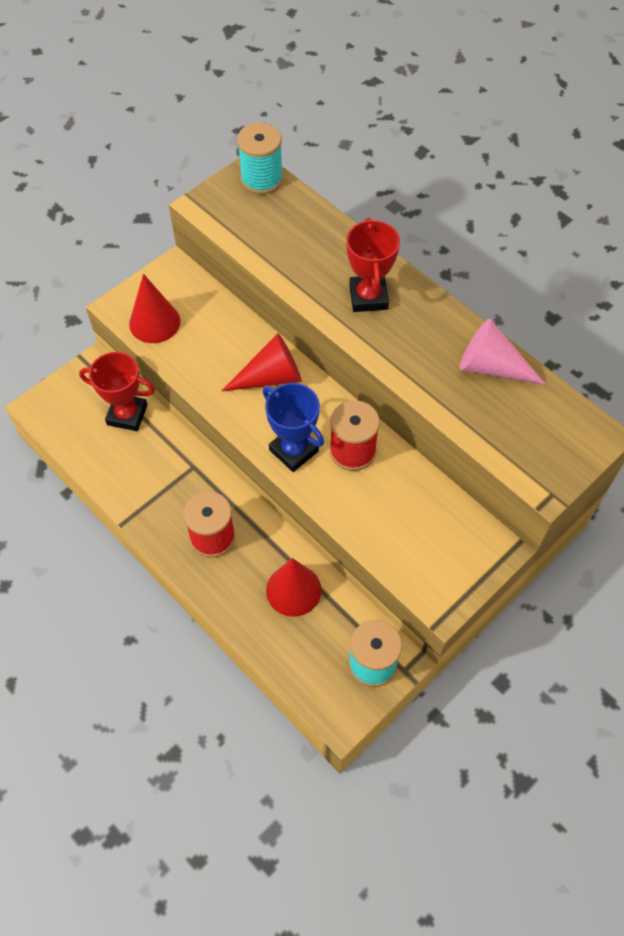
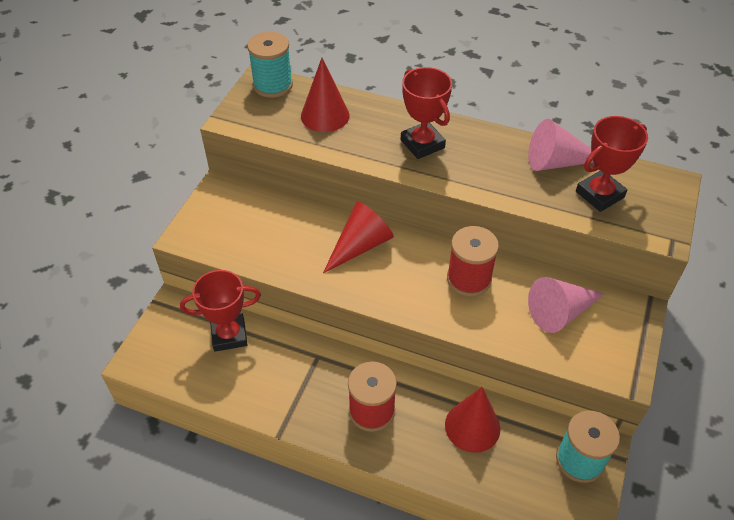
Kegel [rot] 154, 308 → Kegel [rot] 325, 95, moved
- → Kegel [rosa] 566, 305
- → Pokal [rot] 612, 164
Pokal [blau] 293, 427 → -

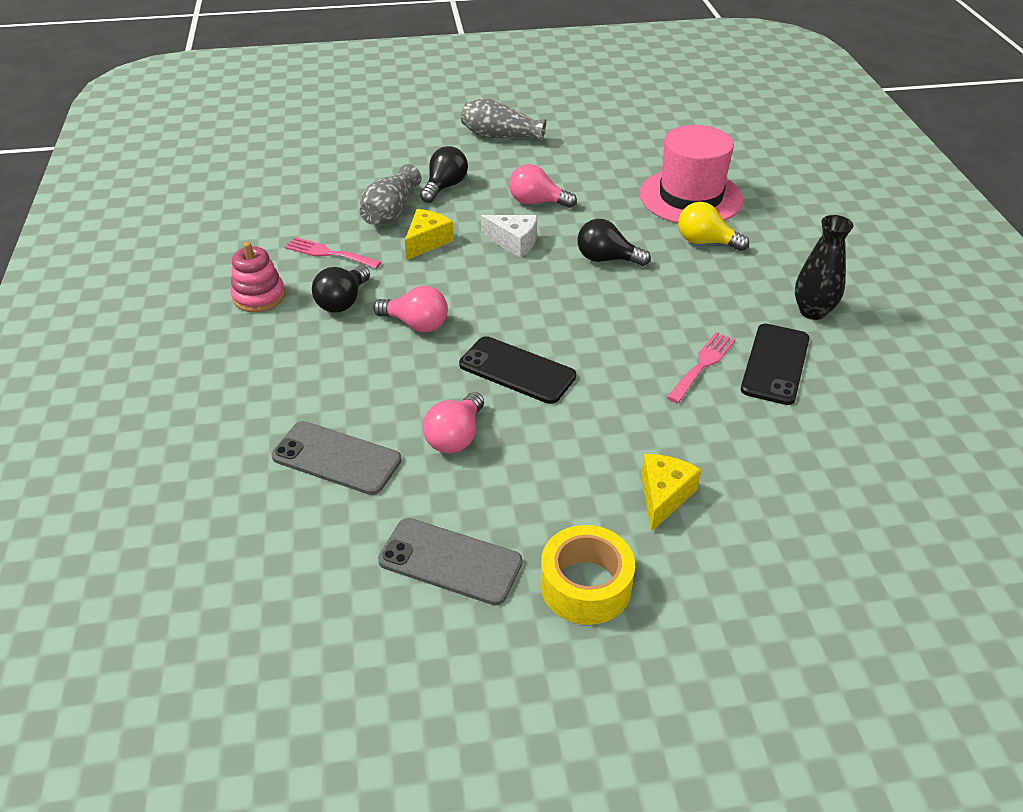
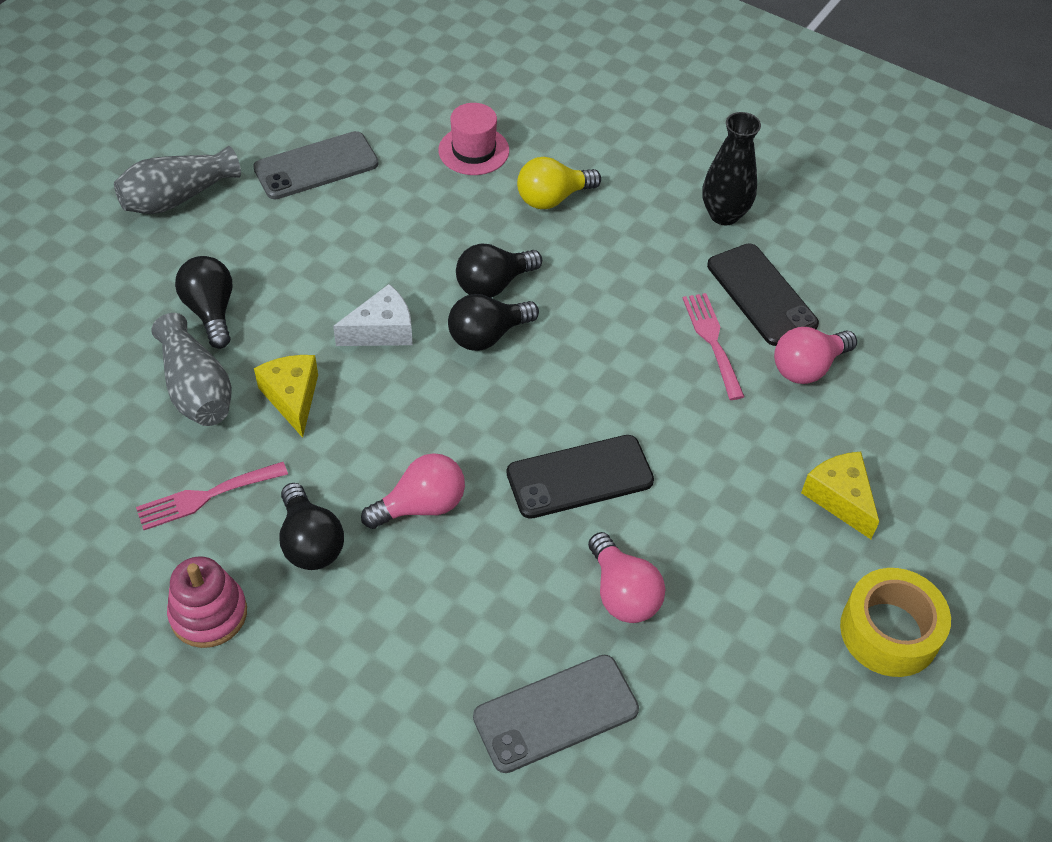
Handy [grau] 450, 561 → Handy [grau] 316, 165, moved
Hut [rosa] 691, 174 → Hut [rosa] 473, 139, x0.54
- → Glühbirne [schwarz] 493, 322
Glühbirne [rosa] 543, 186 → Glühbirne [rosa] 815, 355, moved

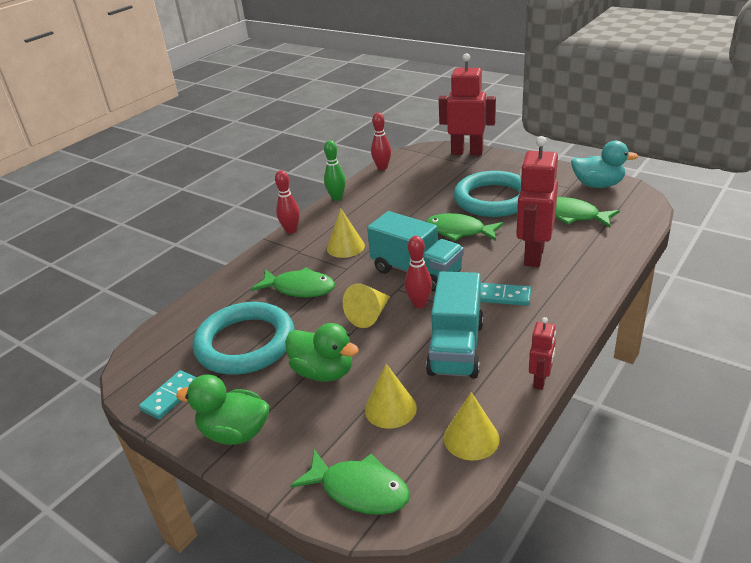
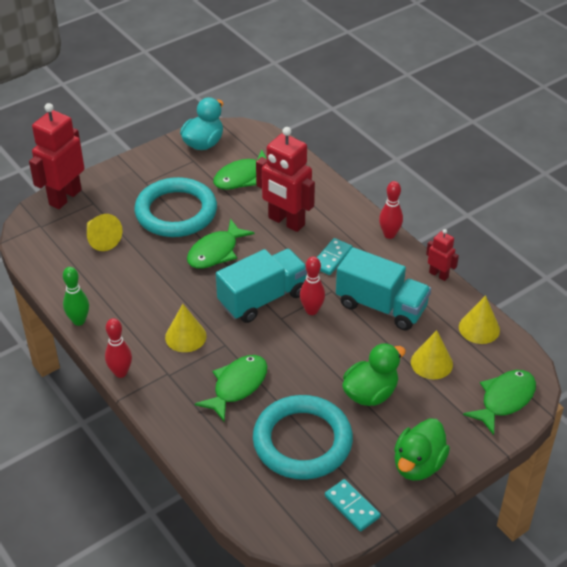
Kegel [gelb] 366, 305 → Kegel [gelb] 104, 232, moved
Bowlingkegel [rot] 381, 141 → Bowlingkegel [rot] 391, 210, moved

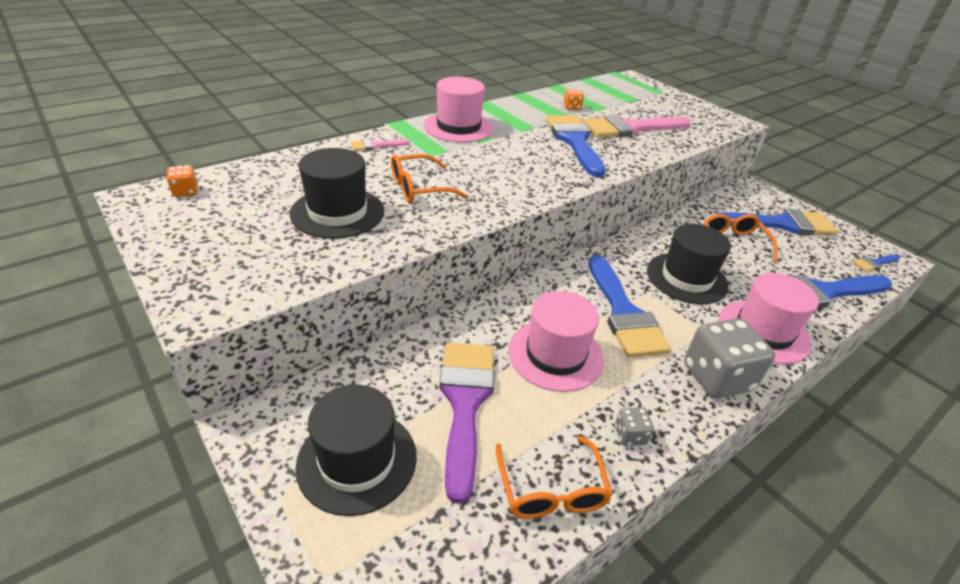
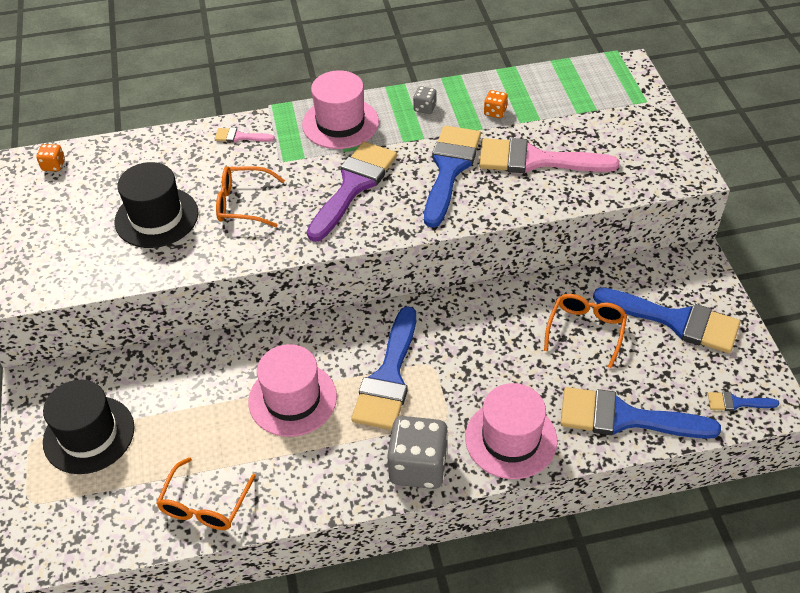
Pinsel [lila] 467, 423 → Pinsel [lila] 352, 191, moved
Spielwürfel [grau] 634, 426 → Spielwürfel [grau] 425, 100, moved
Hut [schwarz] 689, 264 → -

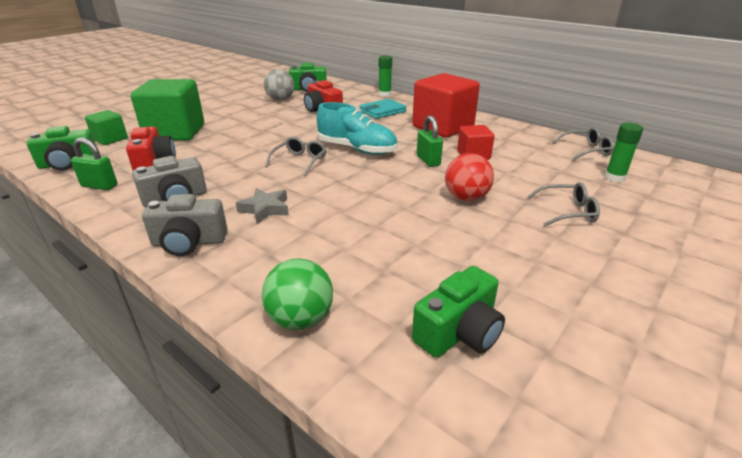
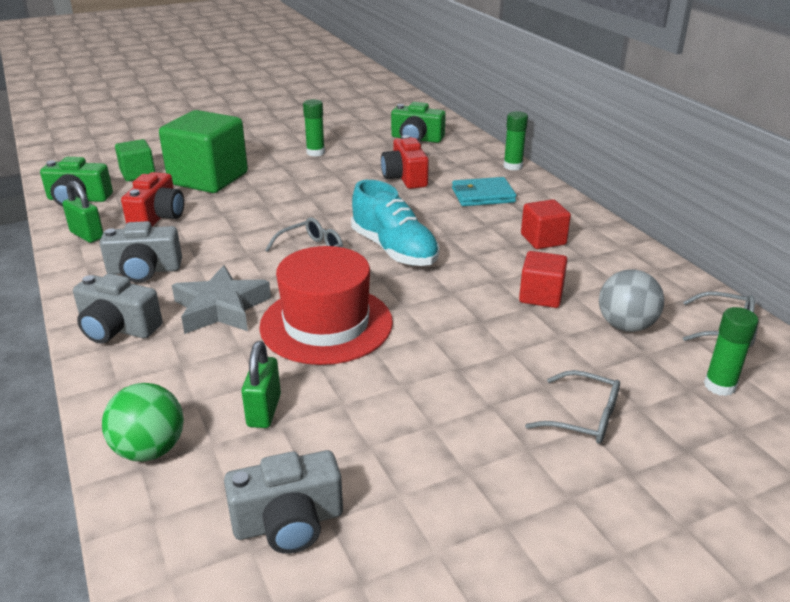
Stern [grau] 262, 205 → Stern [grau] 221, 299, x1.52
Kamera [grün] 458, 312 → Kamera [grau] 283, 502
Vorhängeschloss [grün] 430, 141 → Vorhängeschloss [grün] 261, 384, moved
- → Hut [rot] 326, 305
- → Klebestift [grün] 314, 127
Kubus [rot] 446, 105 → Kubus [rot] 546, 224, x0.52
Ball [grau] 279, 85 → Ball [grau] 631, 300, moved
Ball [rot] 469, 177 → -

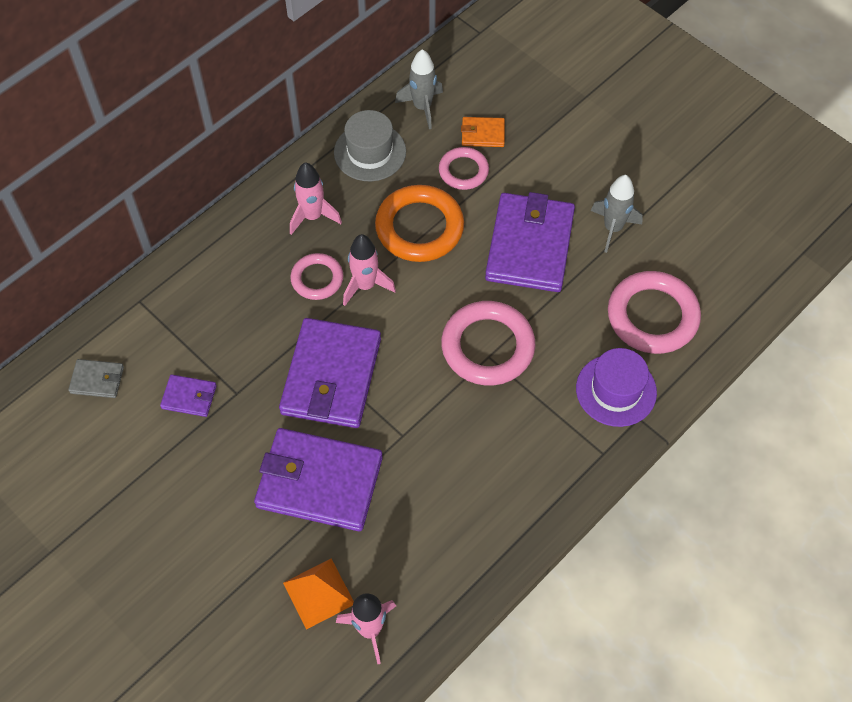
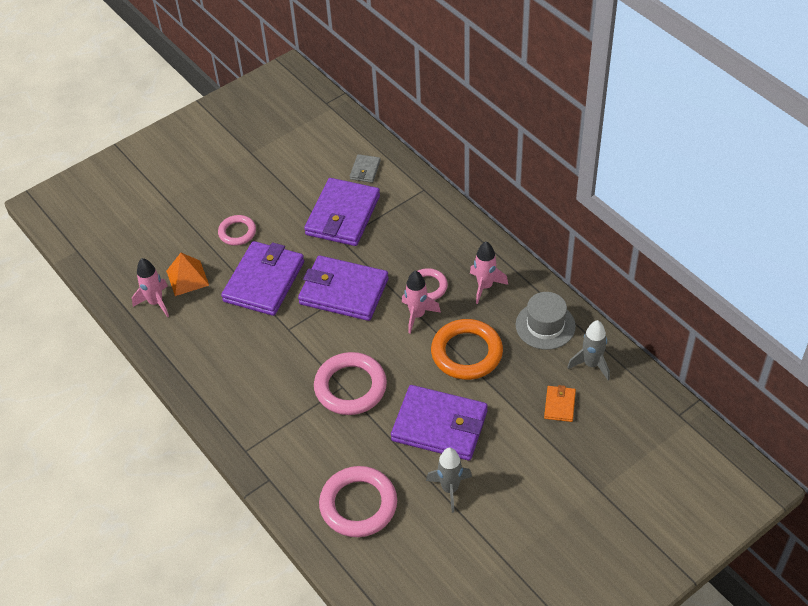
Ring [rosa] 464, 168 → Ring [rosa] 237, 230, moved
Geldbörse [lila] 188, 395 → Geldbörse [lila] 342, 212, x2.22
Hut [lila] 616, 387 → -

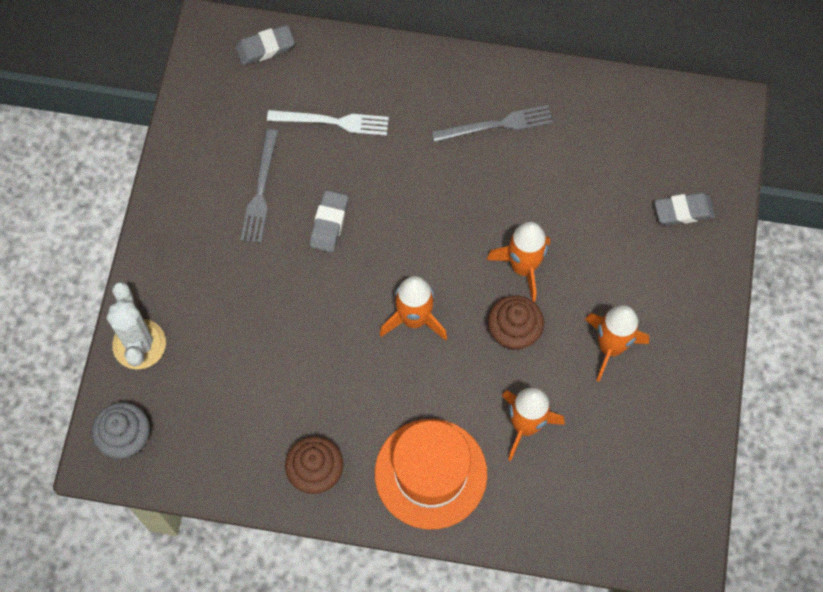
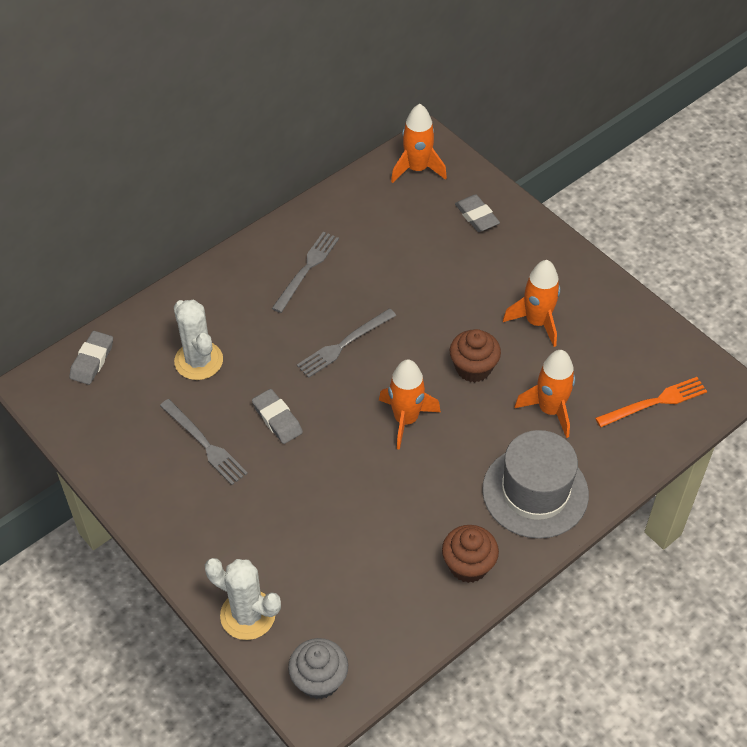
Gabel [weiß] 328, 123 → Kaktus [weiß] 198, 340
- → Gabel [grau] 346, 343
Rakete [orange] 518, 262 → Rakete [orange] 419, 143, moved
Radiergummi [grau] 684, 209 → Radiergummi [grau] 477, 213, 60 degrees counterclockwise
Hut [orange] 431, 474 → Hut [grau] 535, 484
- → Gabel [orange] 651, 402

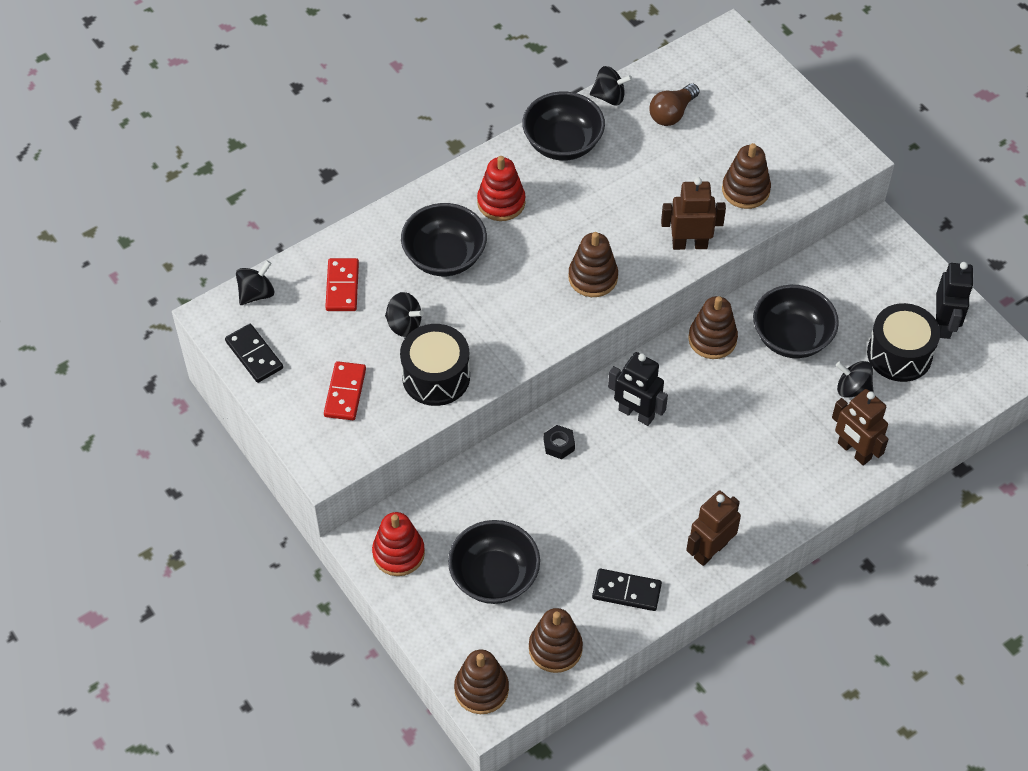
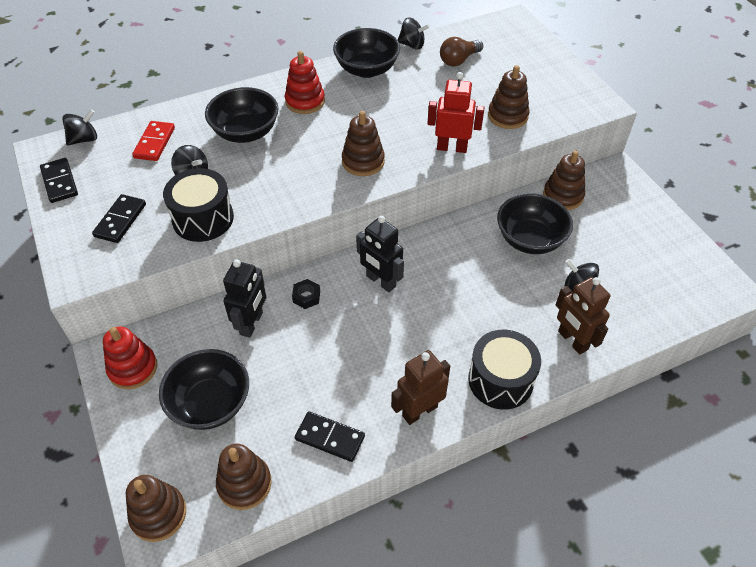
Dominostein [rot] 345, 390 → Dominostein [schwarz] 119, 218
Roboter [schwarz] 954, 300 → Roboter [schwarz] 244, 299, moved
Roboter [braun] 693, 213 → Roboter [rot] 455, 112
Trommel [schwarz] 903, 342 → Trommel [schwarz] 504, 370, moved
Stapelspielzeug [braun] 713, 327 → Stapelspielzeug [braun] 564, 180, moved

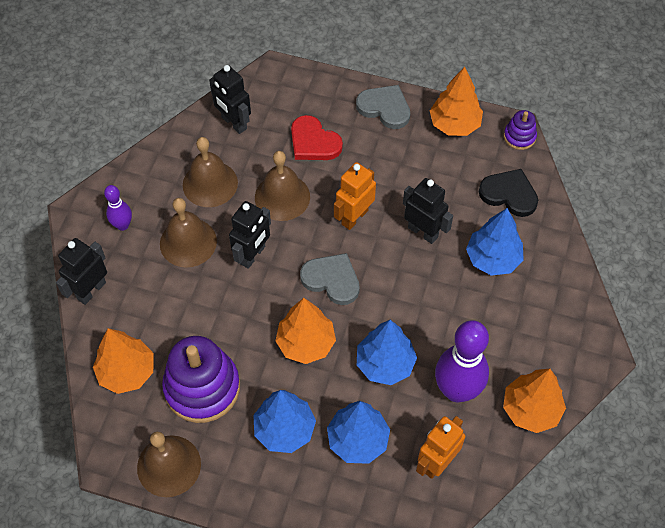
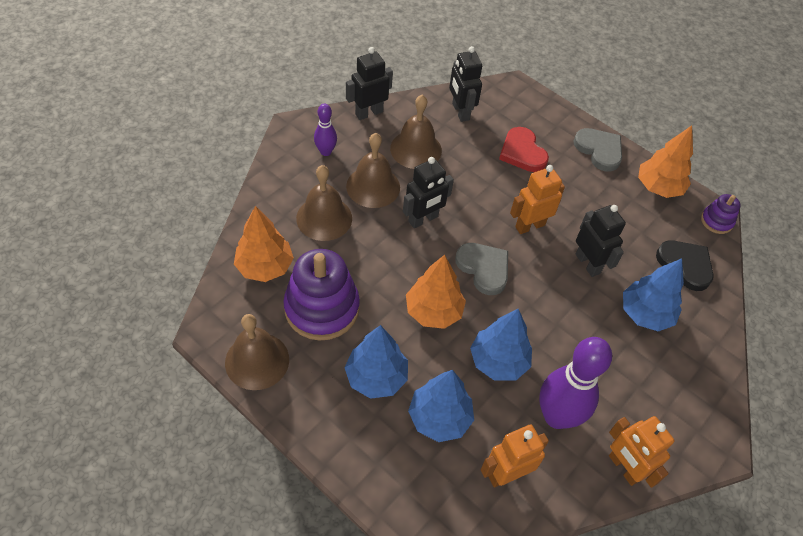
Glocke [braun] 282, 186 → Glocke [braun] 324, 203, moved
Roboter [schwarz] 81, 271 → Roboter [schwarz] 369, 83, moved
Baum [orange] 534, 401 → Roboter [orange] 641, 452

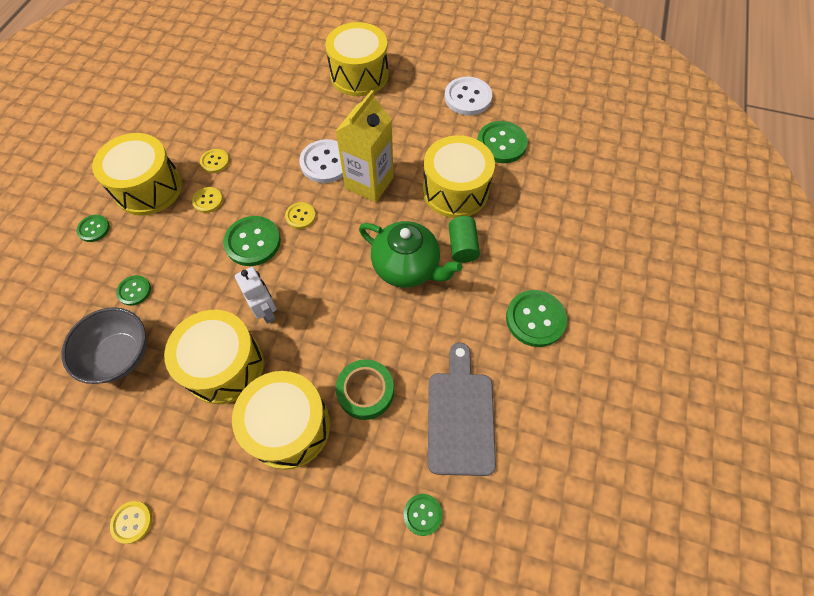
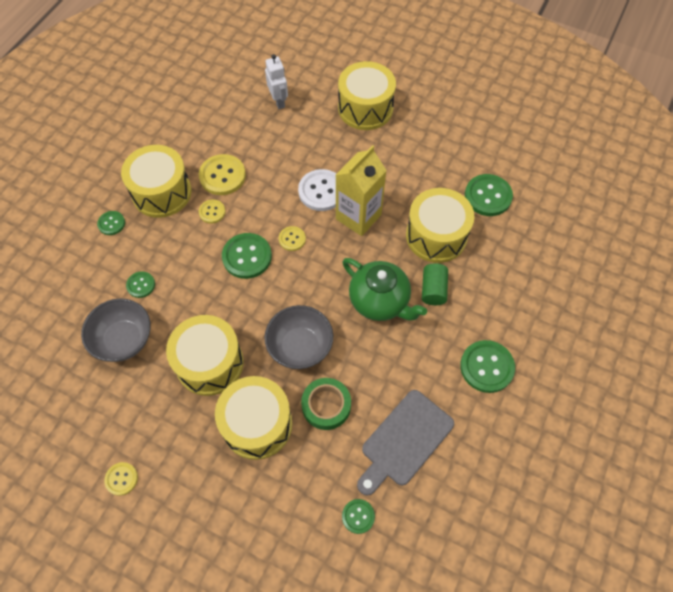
Knopf [gelb] 214, 161 → Knopf [gelb] 222, 174, x1.80
- → Schüssel [grau] 298, 337
Roboter [weiß] 256, 295 → Roboter [weiß] 276, 81, moved
Schneidebrett [grau] 462, 409 → Schneidebrett [grau] 405, 443, 150 degrees counterclockwise
Knopf [weiß] 468, 96 → -

